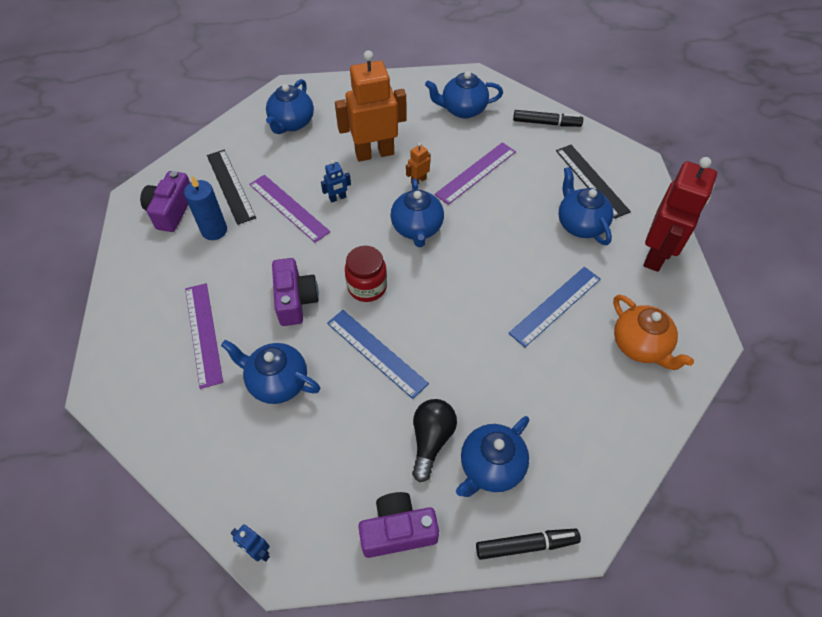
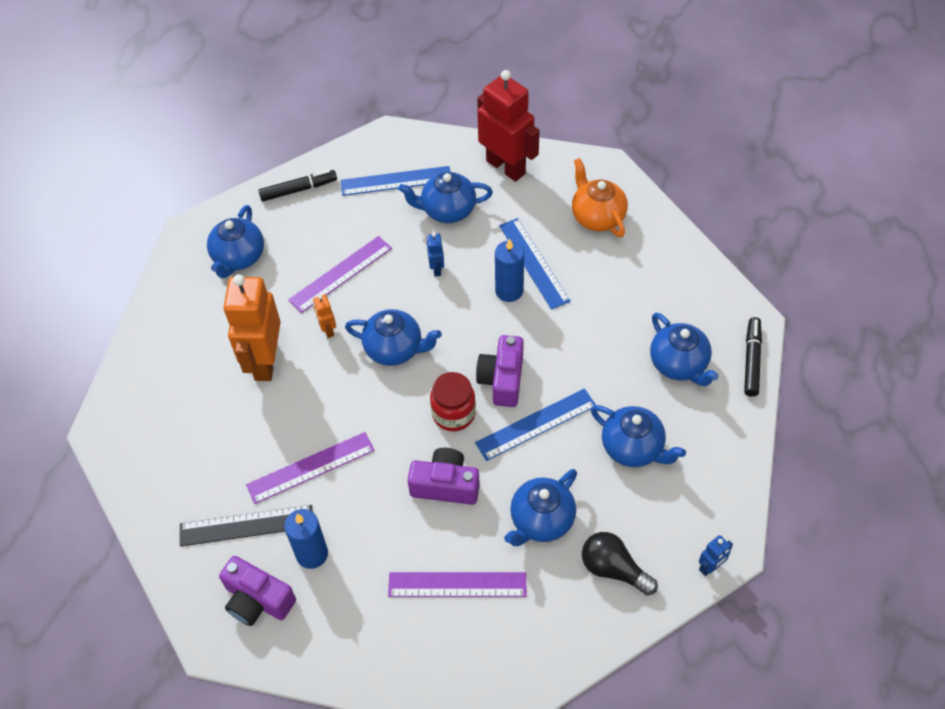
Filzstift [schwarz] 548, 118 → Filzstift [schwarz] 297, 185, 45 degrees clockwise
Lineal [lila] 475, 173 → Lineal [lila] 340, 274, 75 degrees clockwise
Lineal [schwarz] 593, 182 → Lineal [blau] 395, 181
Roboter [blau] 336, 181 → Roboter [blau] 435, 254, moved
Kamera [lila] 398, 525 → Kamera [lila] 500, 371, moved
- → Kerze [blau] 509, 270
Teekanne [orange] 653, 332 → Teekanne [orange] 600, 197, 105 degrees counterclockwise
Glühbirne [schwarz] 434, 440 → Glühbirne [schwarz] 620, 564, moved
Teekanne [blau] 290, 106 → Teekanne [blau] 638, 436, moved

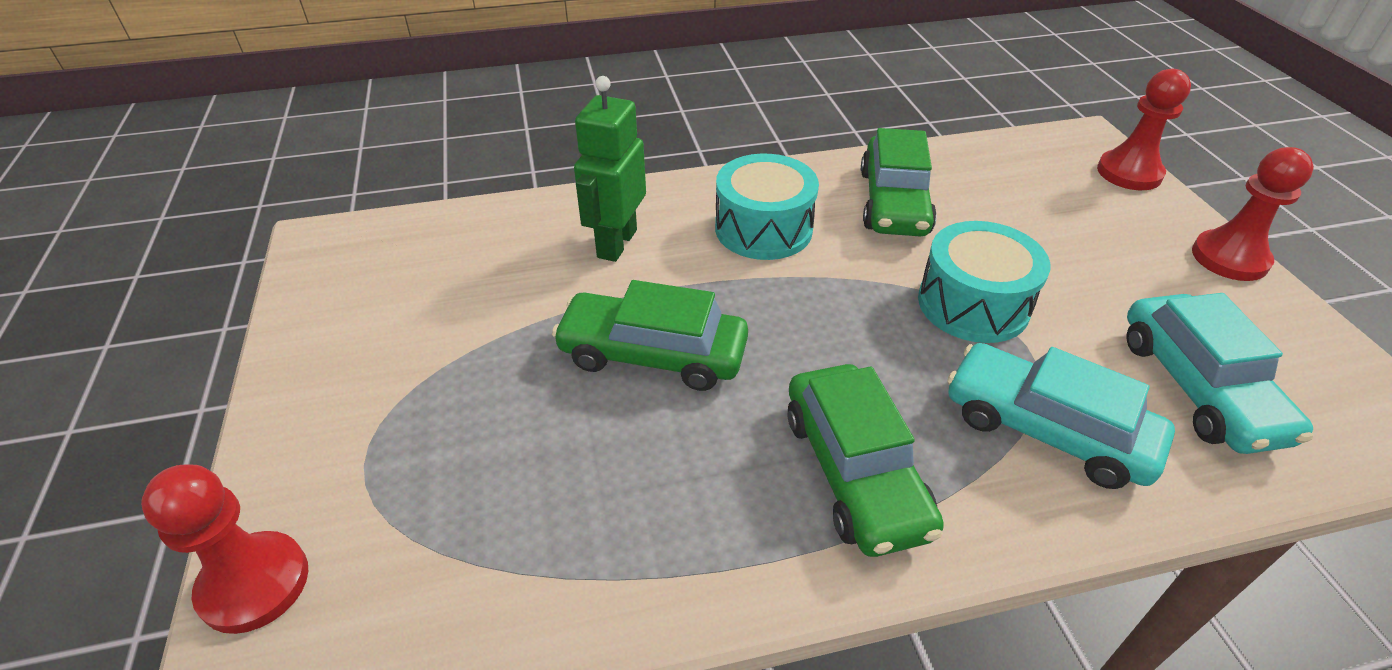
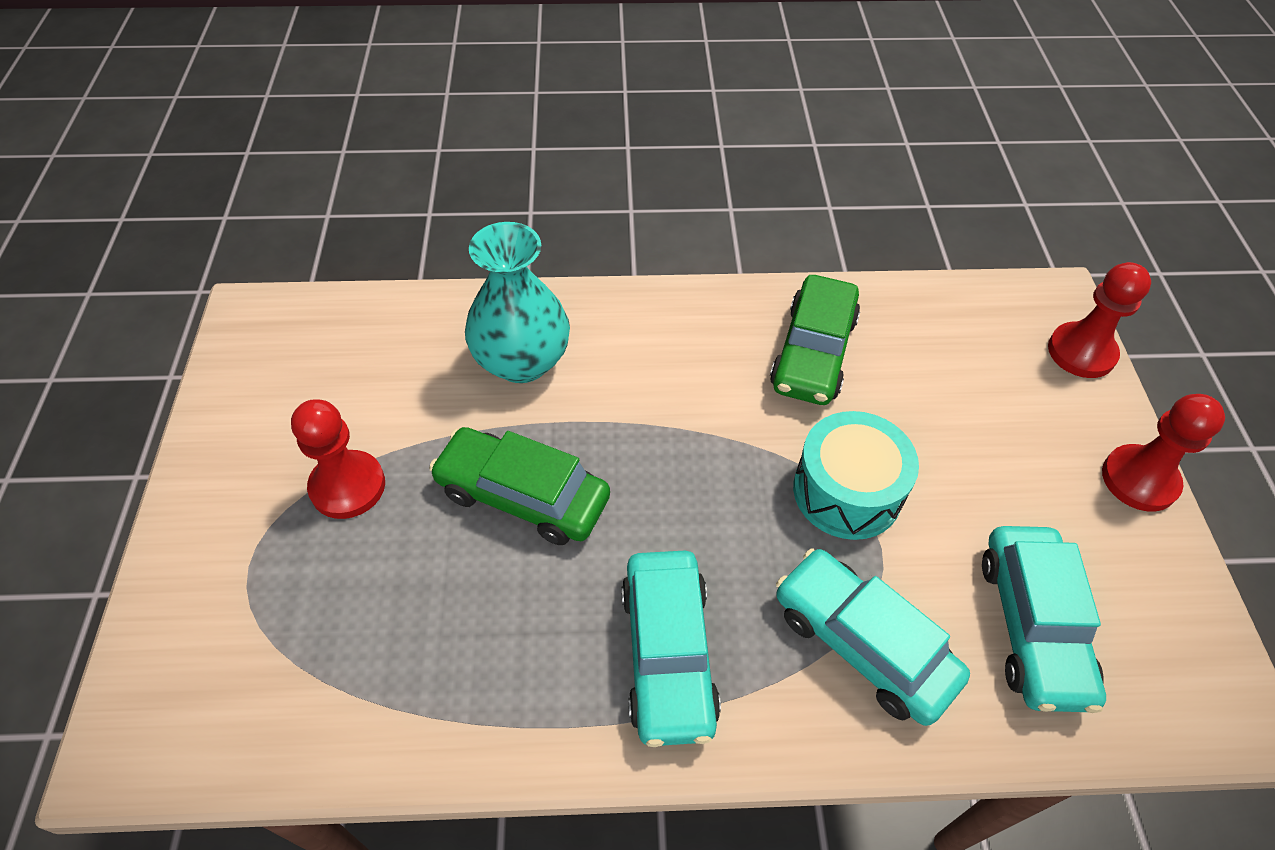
Bauer [rot] 224, 549 → Bauer [rot] 338, 459, moved
Roboter [grün] 610, 169 → Vase [türkis] 517, 302
Auto [grün] 866, 460 → Auto [türkis] 671, 648
Trommel [türkis] 767, 207 → -

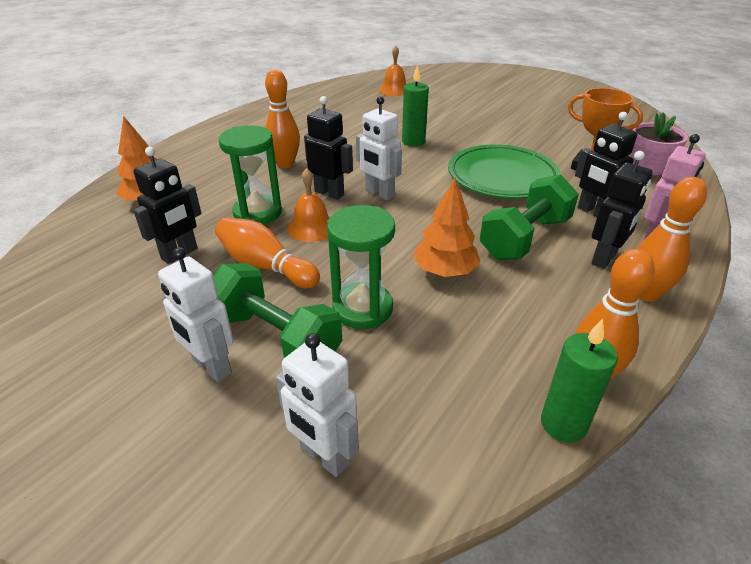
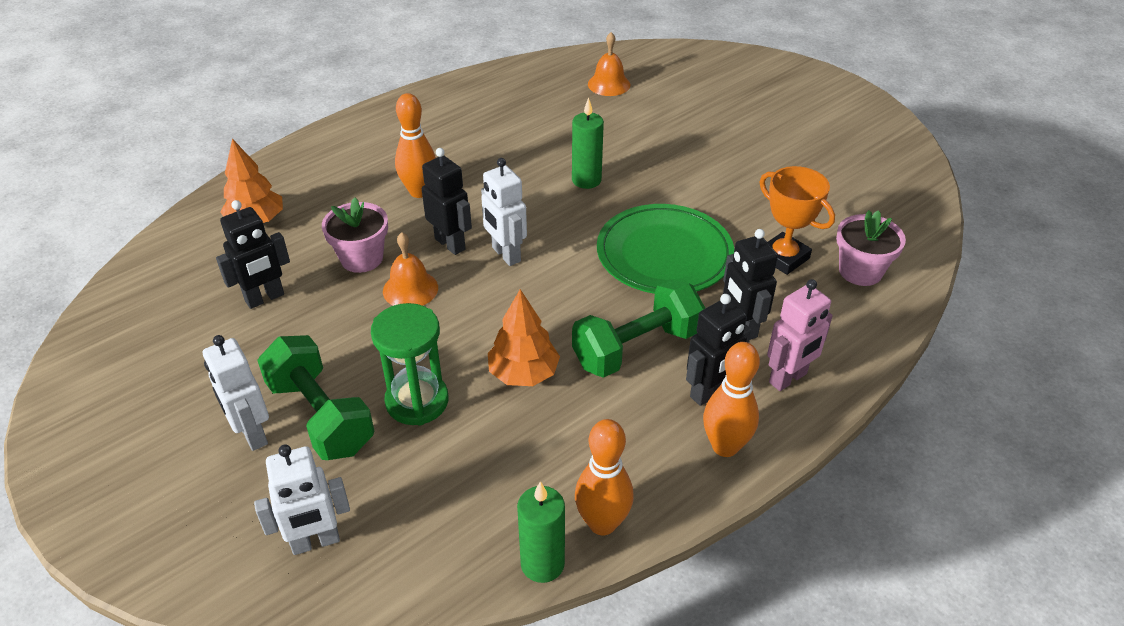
Roboter [weiß] 317, 405 → Roboter [weiß] 302, 499, 75 degrees counterclockwise
Sanduhr [grün] 250, 175 → Blumentopf [rosa] 355, 235
Bowlingkegel [orange] 267, 252 → -

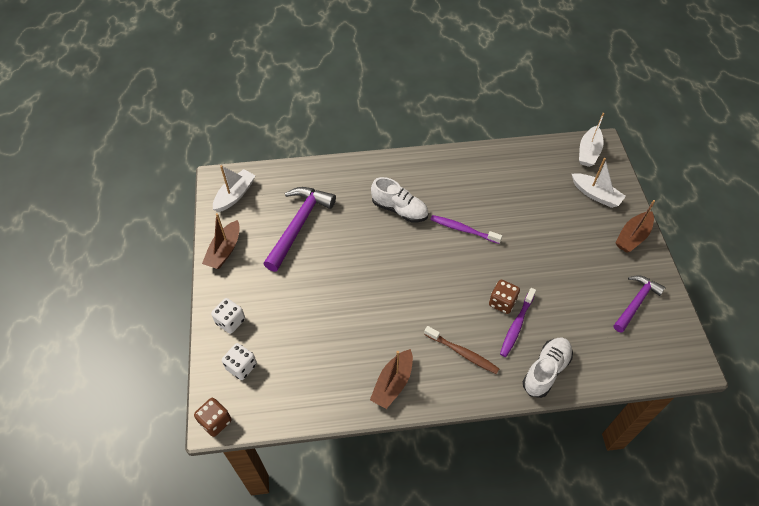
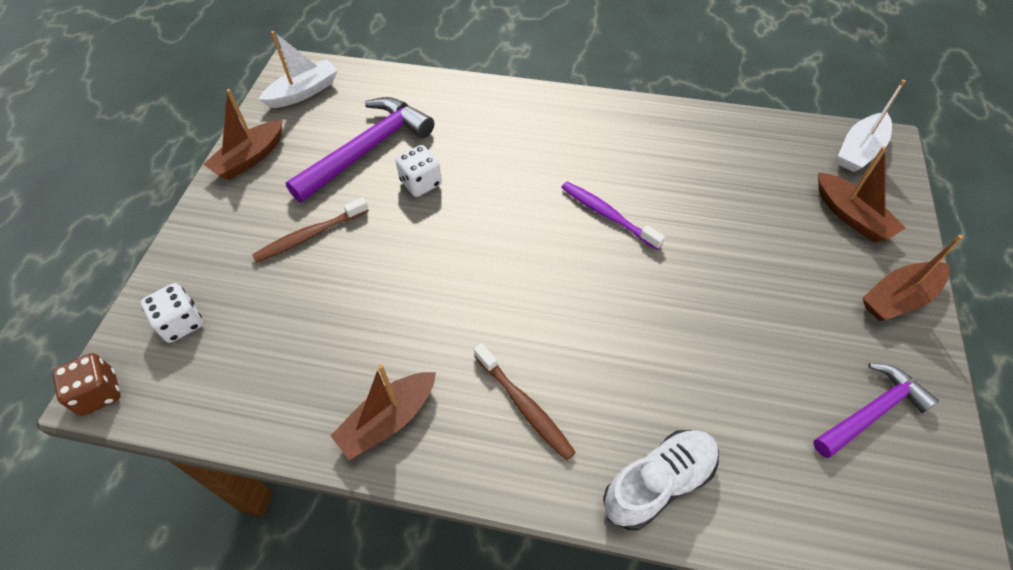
- → Zahnbürste [braun] 310, 230
Spielwürfel [weiß] 228, 316 → Spielwürfel [weiß] 418, 171, moved
Boot [weiß] 599, 183 → Boot [braun] 861, 194
Schuh [weiß] 400, 200 → -
Spielwürfel [braun] 504, 297 → -
Zahnbürste [lila] 518, 322 → -

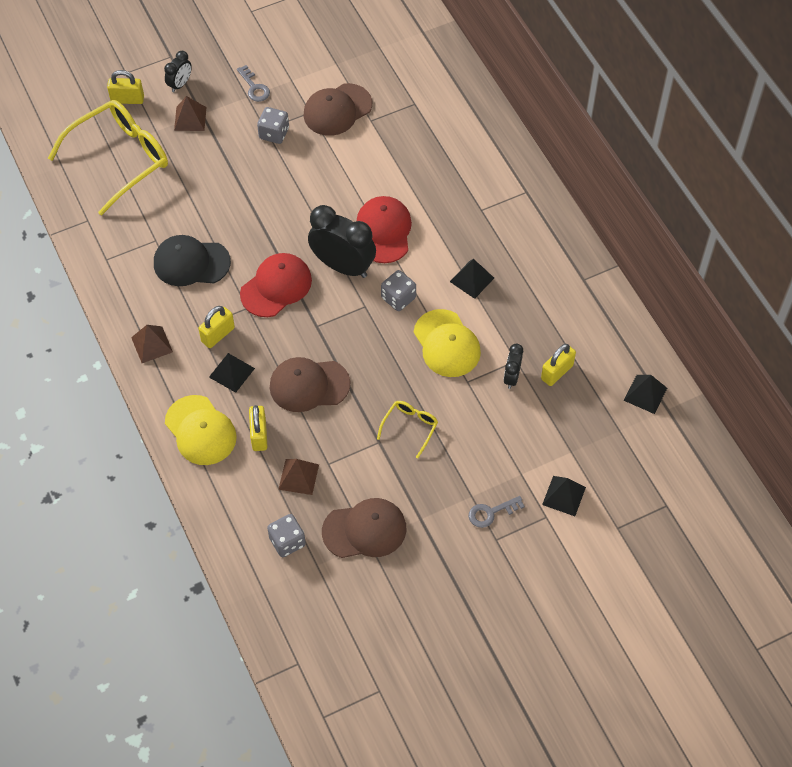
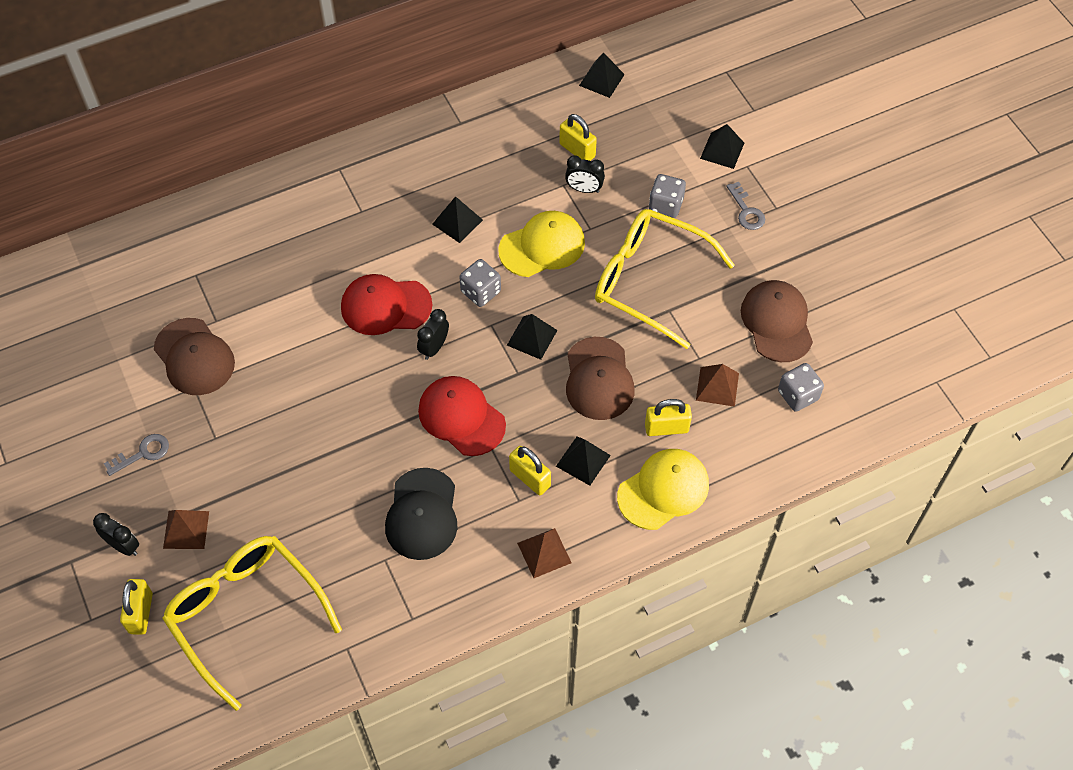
Wecker [schwarz] 342, 241 → Wecker [schwarz] 433, 334, x0.50
- → Pyramide [schwarz] 532, 337
Brille [gelb] 407, 429 → Brille [gelb] 665, 279, x2.19
Spielwürfel [grau] 273, 125 → Spielwürfel [grau] 667, 196, moved

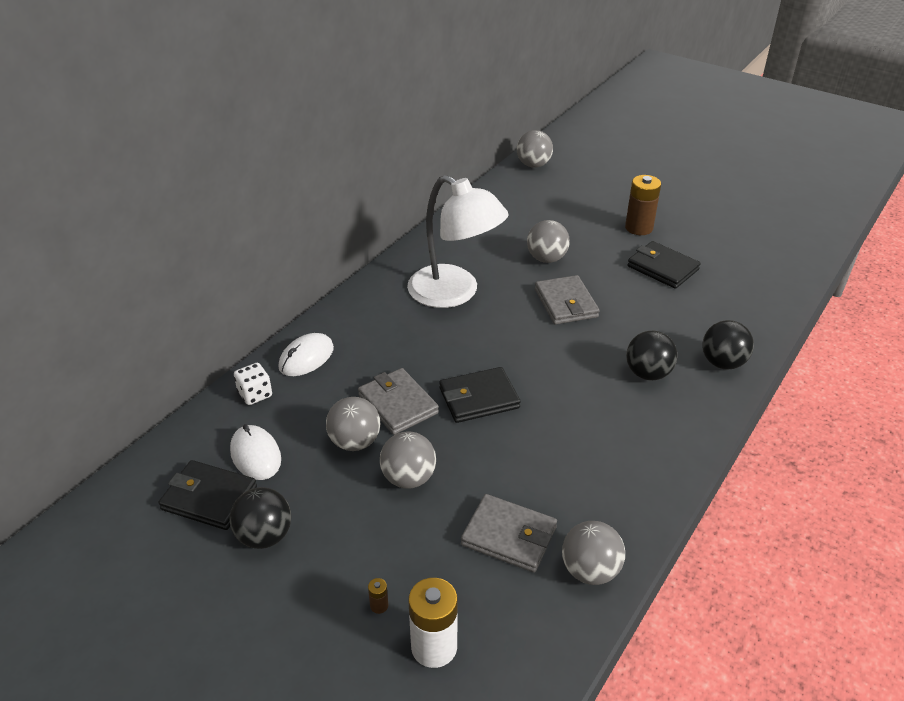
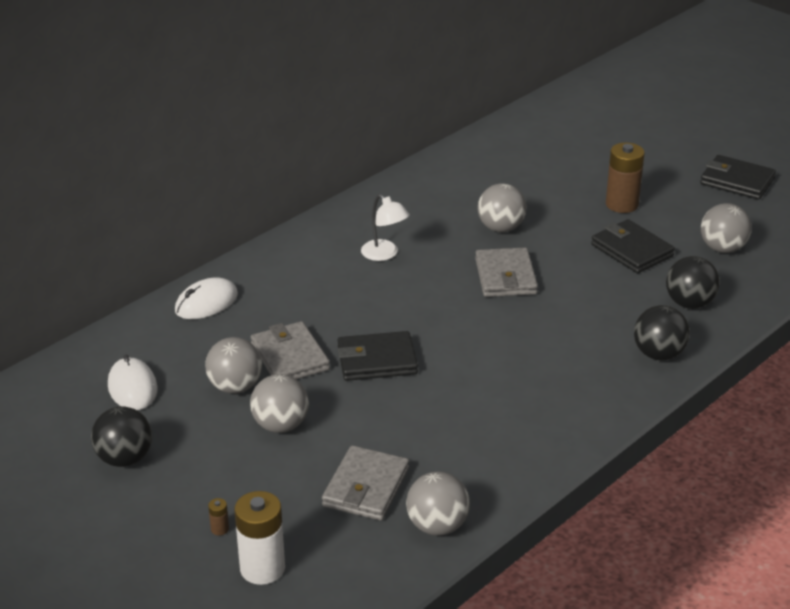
Geldbörse [grau] 509, 533 → Geldbörse [grau] 365, 483, 75 degrees clockwise
Lampe [weiß] 458, 241 → Lampe [weiß] 385, 227, x0.47
Ball [schwarz] 652, 355 → Ball [schwarz] 693, 282, moved
Geldbörse [schwarz] 208, 495 → Geldbörse [schwarz] 738, 177, moved
Ball [grau] 535, 149 → Ball [grau] 726, 228, moved
Spielwürfel [weiß] 253, 384 → -

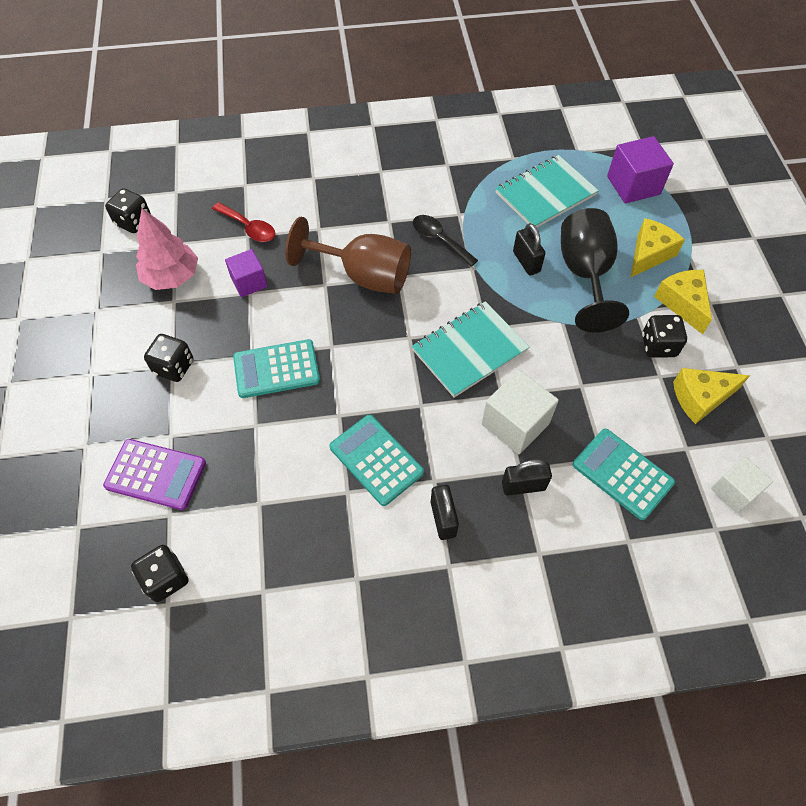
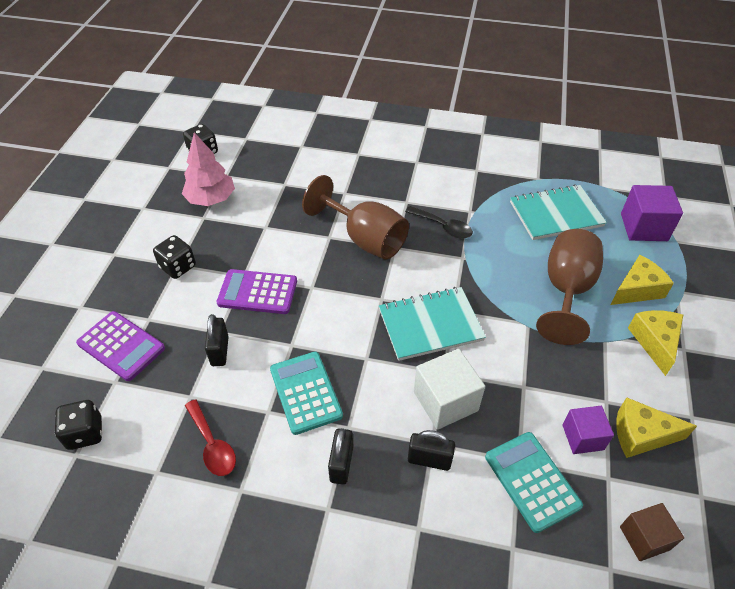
Löffel [rot] 243, 222 → Löffel [rot] 210, 437, moved
Vorhängeschloss [schwarz] 529, 249 → Vorhängeschloss [schwarz] 217, 340, moved
Taschenrechner [türkis] 276, 368 → Taschenrechner [lila] 257, 291
Löffel [schwarz] 445, 240 → Löffel [schwarz] 439, 222, 150 degrees clockwise
Kelch [schwarz] 595, 270 → Kelch [braun] 569, 287
Kubus [lila] 246, 273 → Kubus [lila] 588, 430, moved
Kubus [weiß] 742, 485 → Kubus [braun] 652, 532
Spielwürfel [schwarz] 664, 336 → -

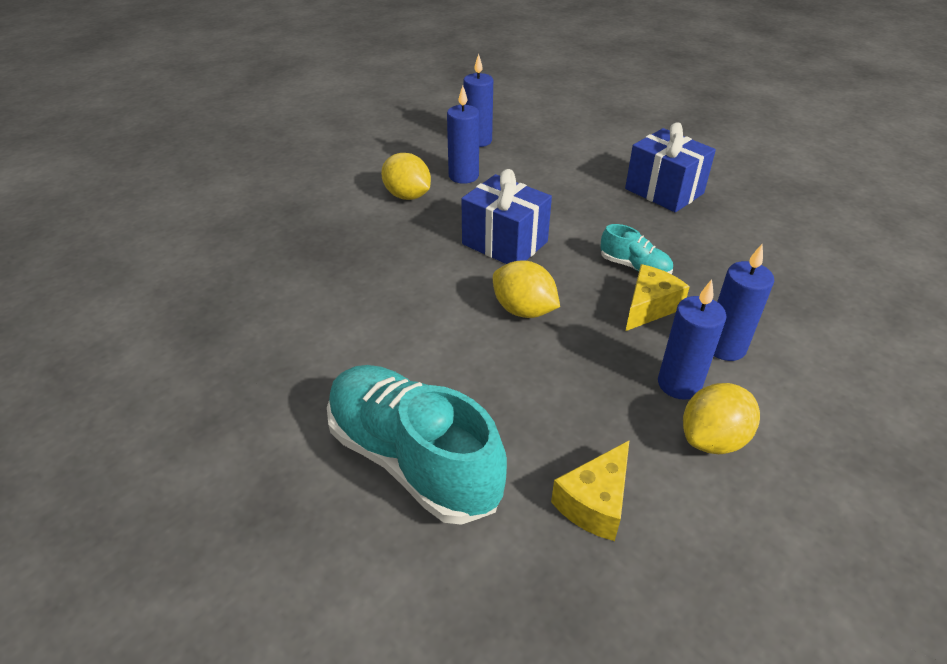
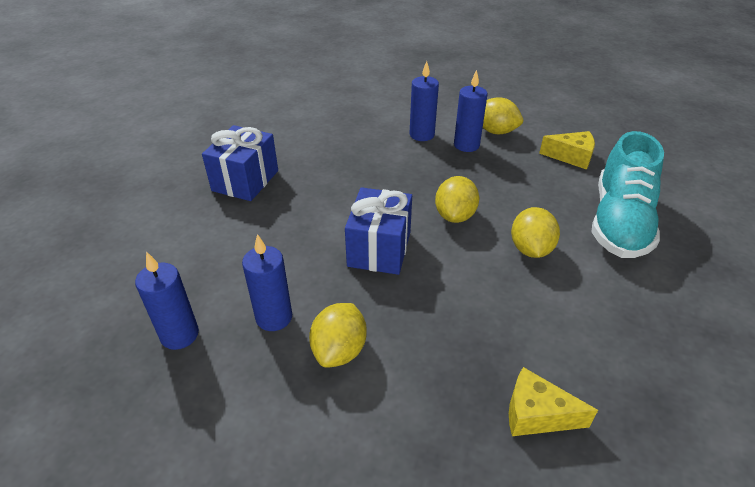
Käse [gelb] 658, 297 → Käse [gelb] 553, 401, moved
- → Zitrone [gelb] 535, 232
Schuh [türkis] 636, 249 → -

